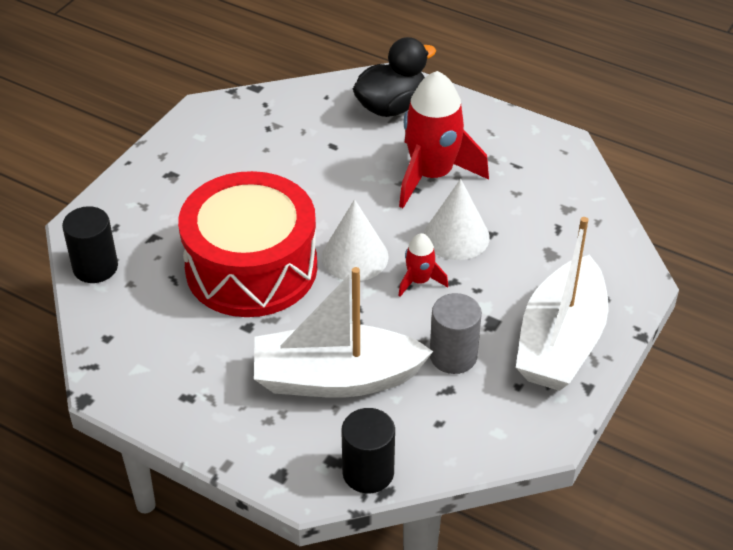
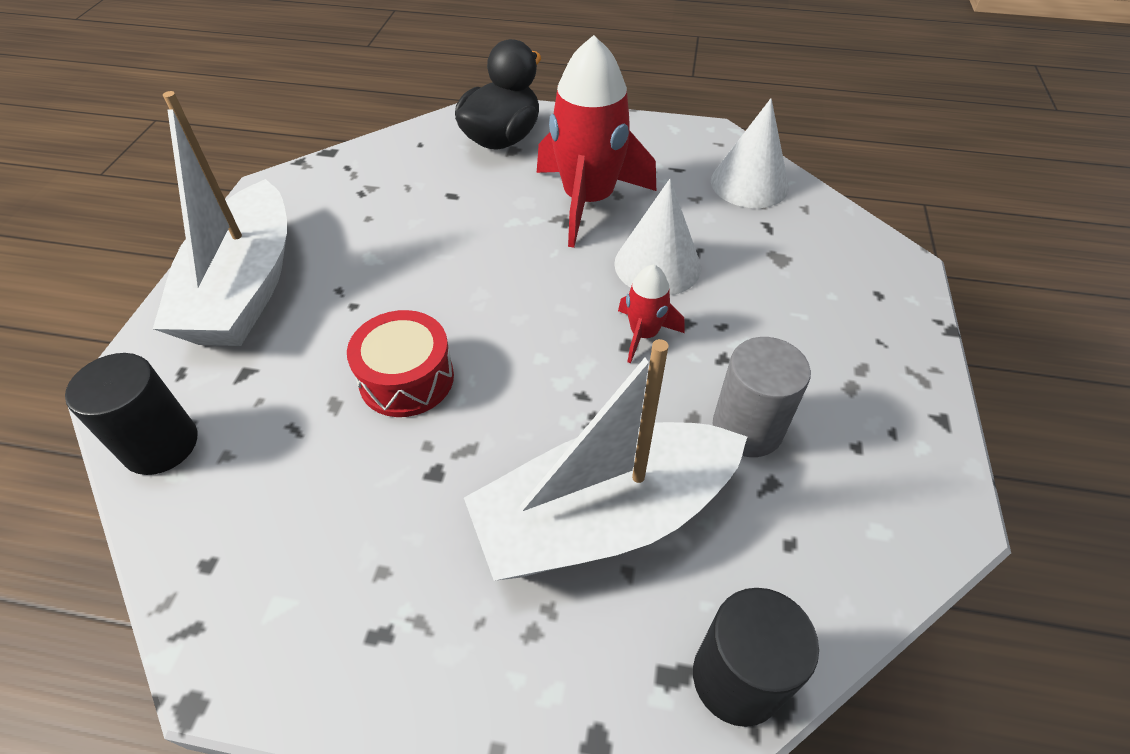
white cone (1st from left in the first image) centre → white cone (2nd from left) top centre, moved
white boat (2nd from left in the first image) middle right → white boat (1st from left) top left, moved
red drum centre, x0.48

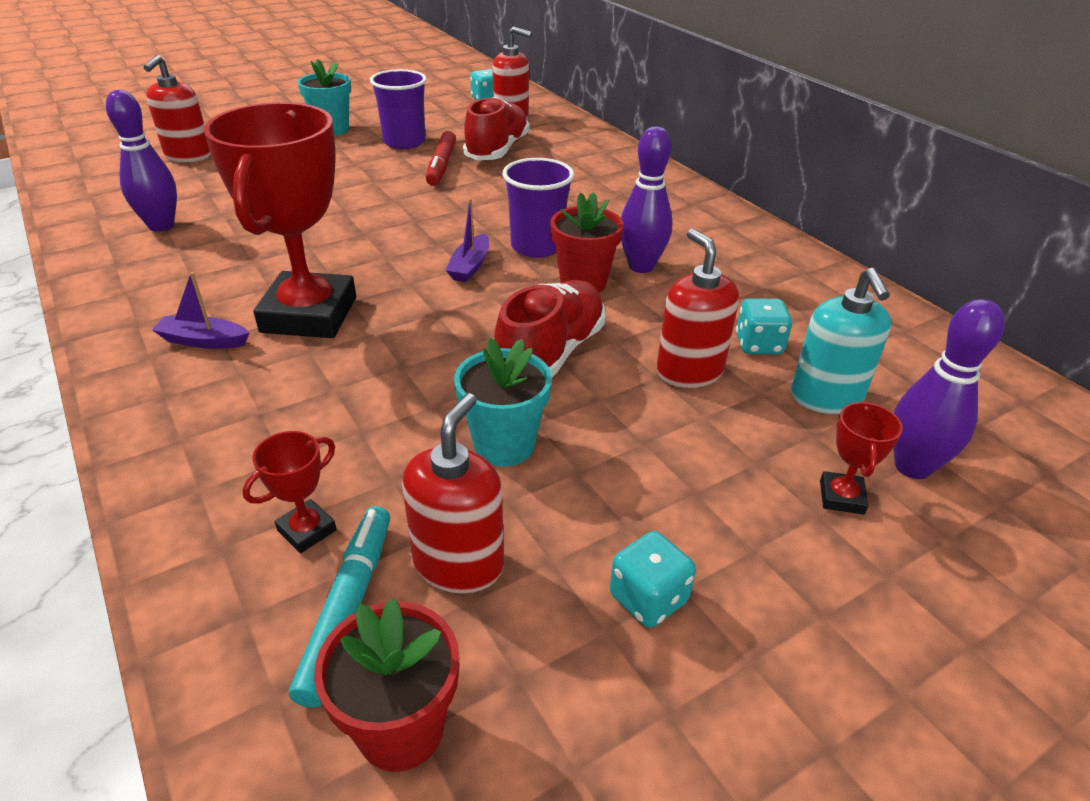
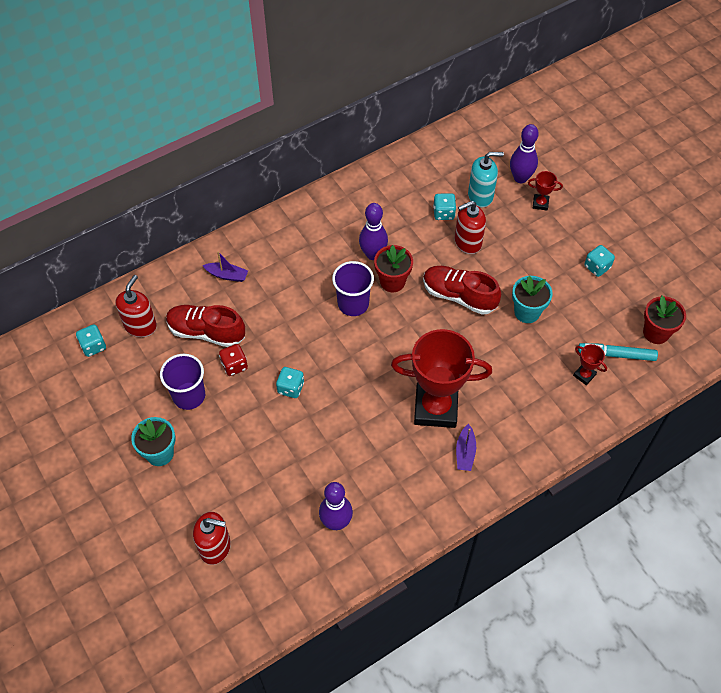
red soap dispenser (2nd from left) centre → -
- → teal die (2nd from left) centre
purple boat (2nd from left in the first image) top centre → purple boat (1st from left) middle left, moved
red felt pen top centre → red die middle left

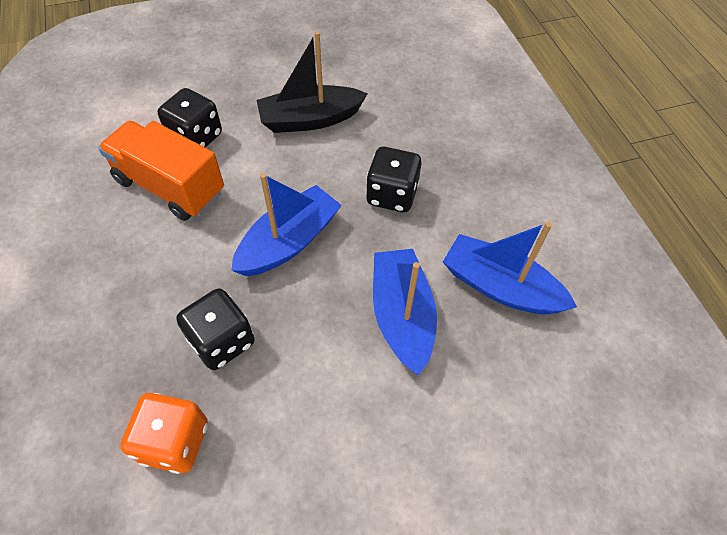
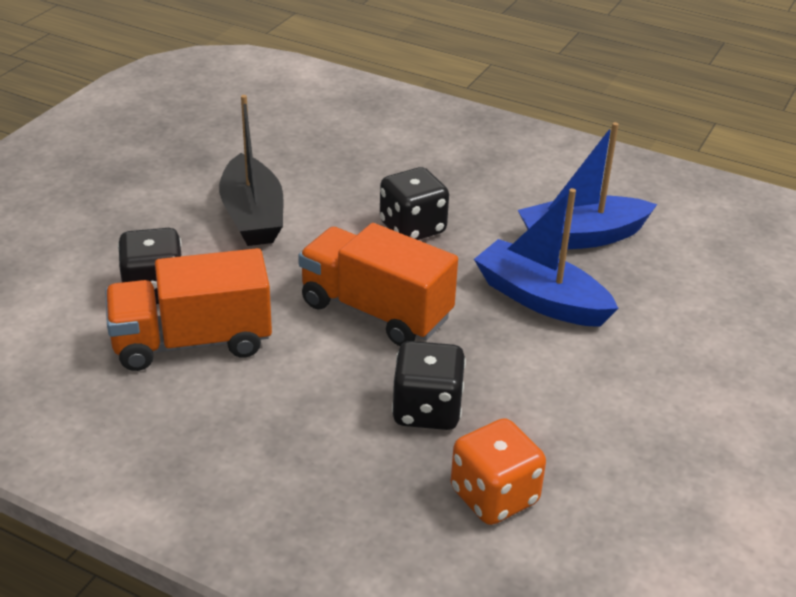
royal blue boat (1st from left) centre → orange toy truck (2nd from left) centre
jet-black boat top centre → jet-black boat top left, 45 degrees counterclockwise

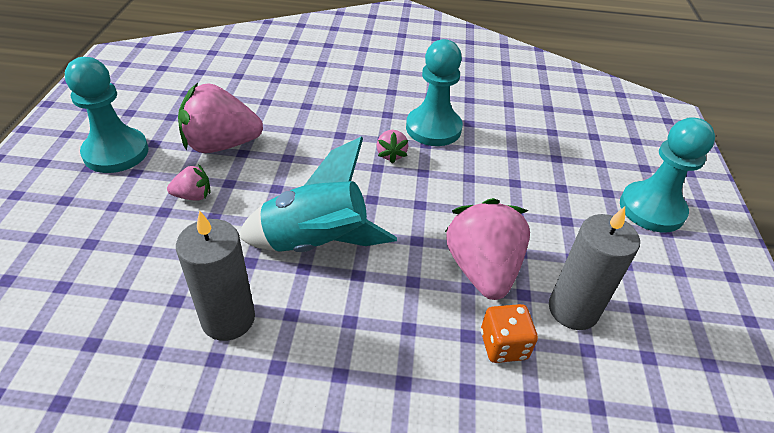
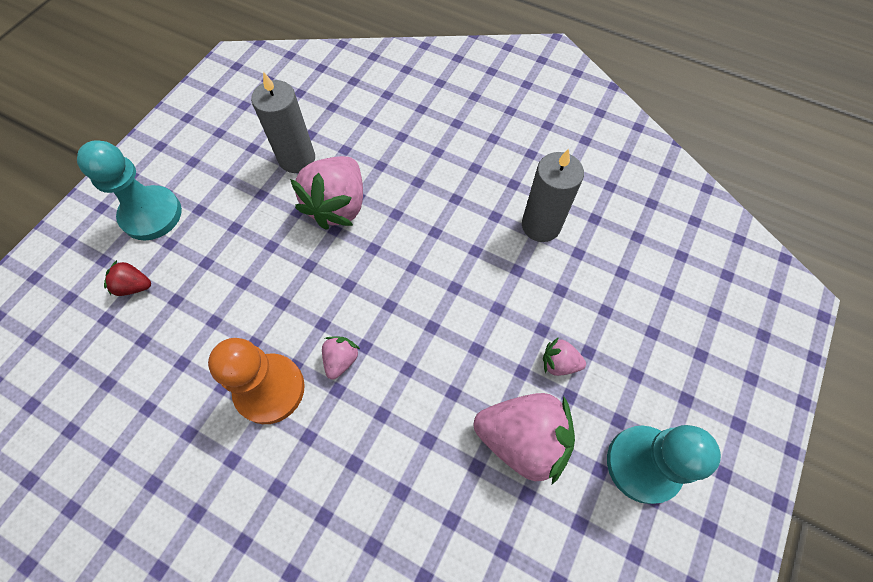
teal rocket centre → -
orange die bottom centre → -
- → red toy strawberry middle left
teal chess pawn (2nd from left) top centre → orange chess pawn middle left

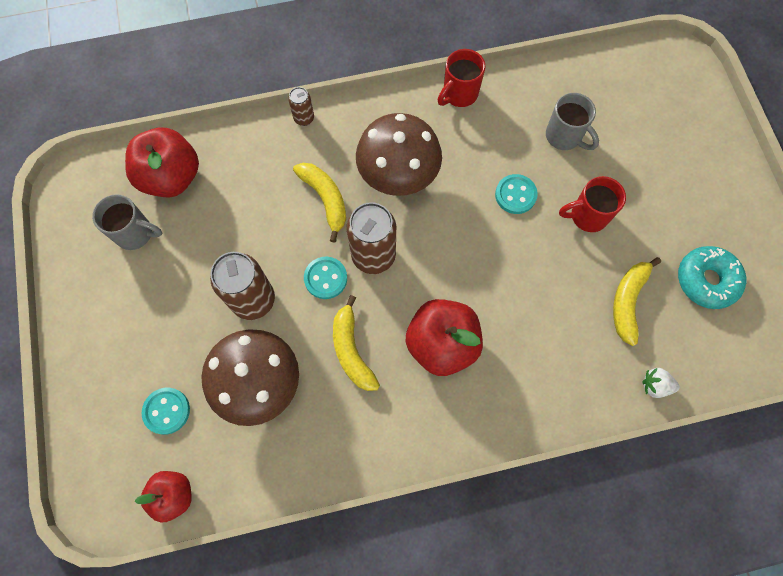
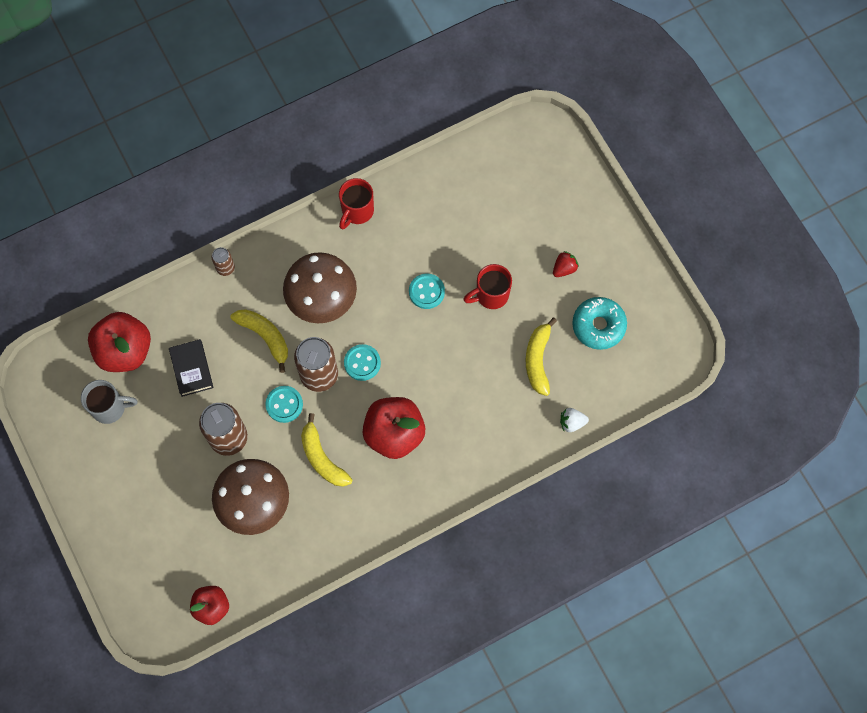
ash-grey mug (2nd from left) top right → -
- → jet-black book middle left
- → red toy strawberry centre
teal button (1st from left in the first image) bottom left → teal button (2nd from left) centre, moved

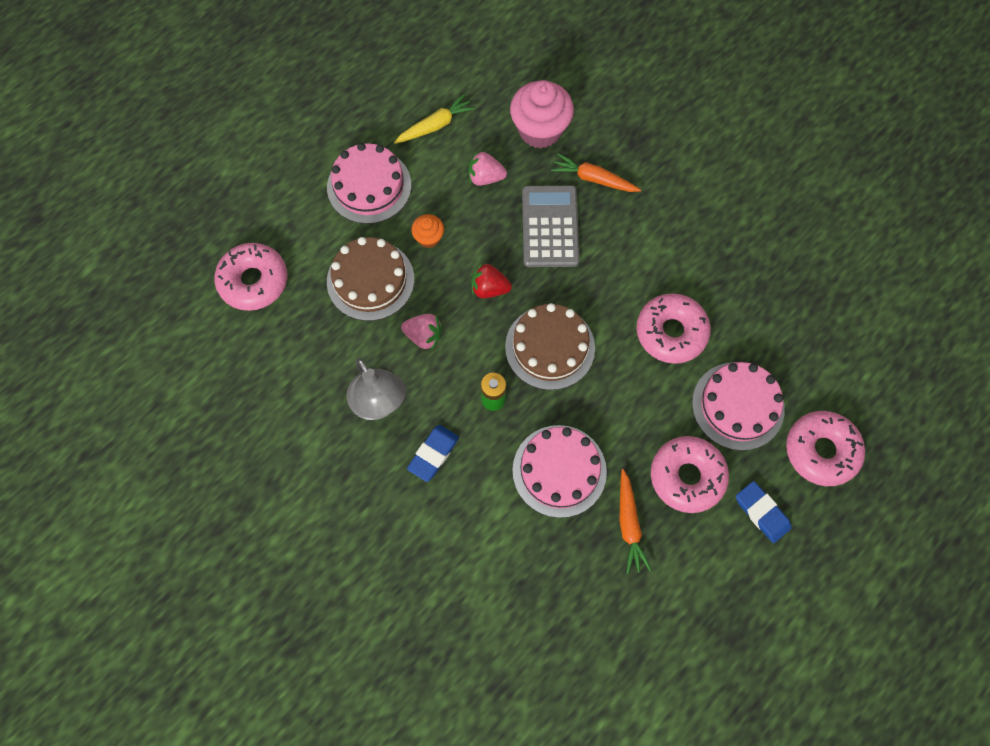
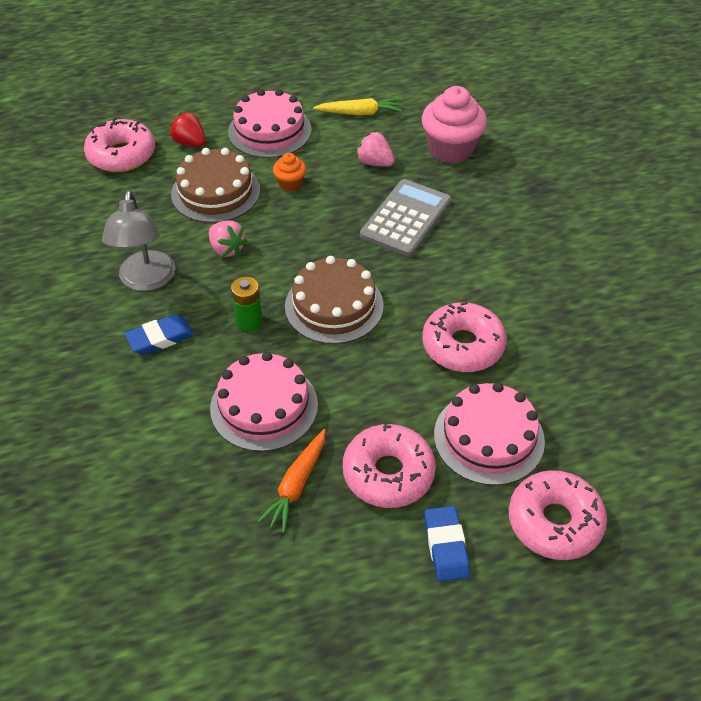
orange toy carrot (1st from left) top centre → -
red toy strawberry centre → red toy strawberry top left, moved

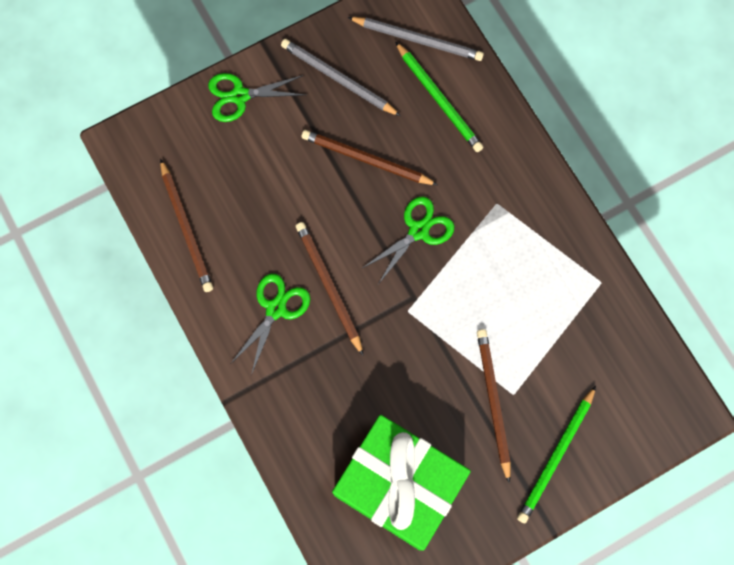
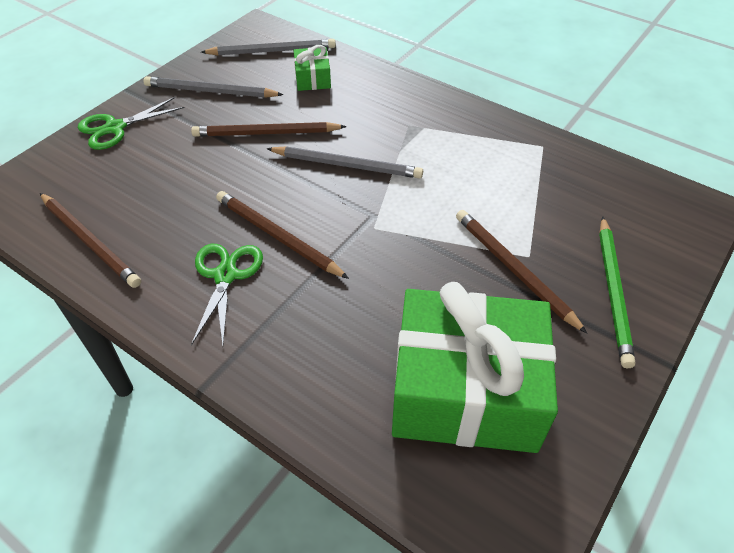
emerald shears (3rd from left) centre → ash-grey pencil (3rd from left) top centre
emerald pencil (1st from left) top centre → emerald gift (1st from left) top centre

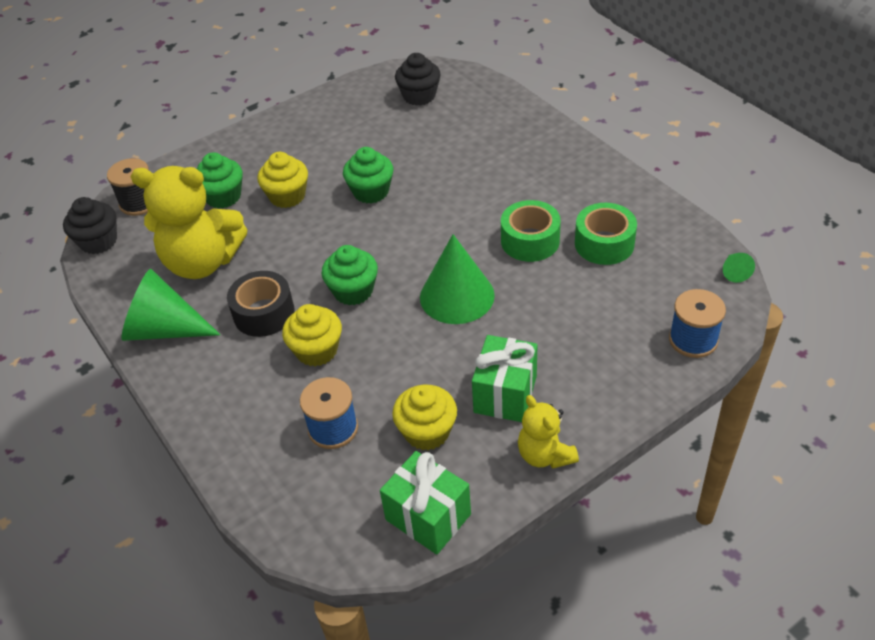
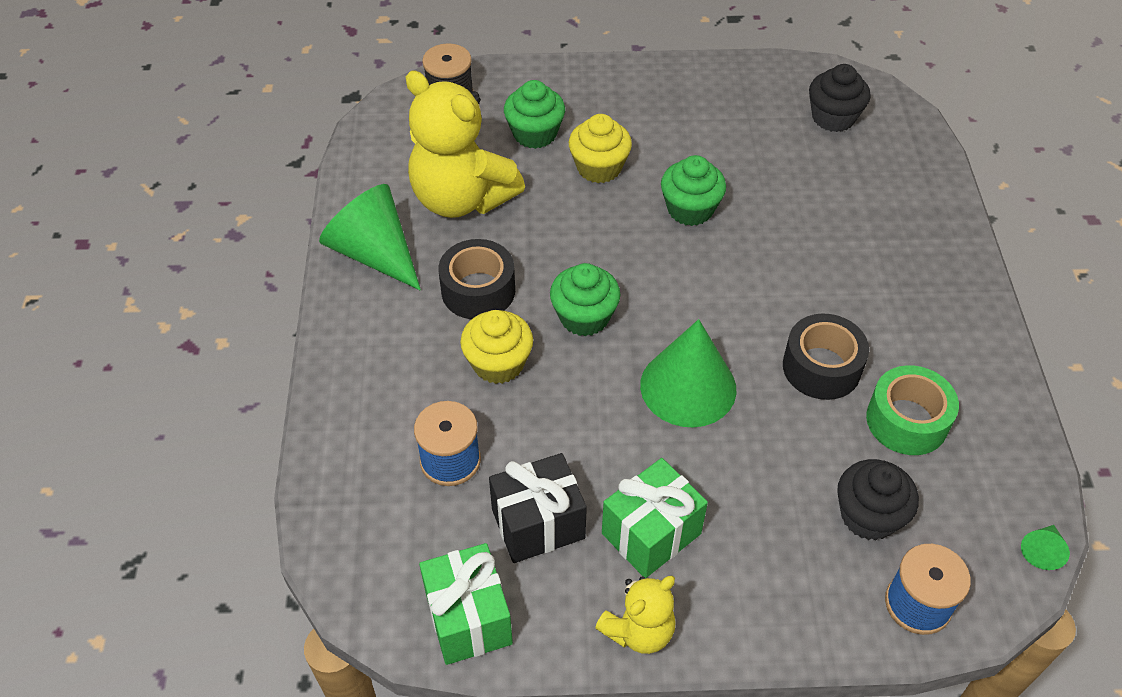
jet-black muffin (1st from left in the first image) middle left → jet-black muffin (2nd from left) bottom right, moved
bright yellow muffin (3rd from left) centre → jet-black gift bottom centre
emerald tape (1st from left) centre → jet-black tape (2nd from left) middle right
bright yellow teddy bear (2nd from left) bottom centre, 135 degrees counterclockwise

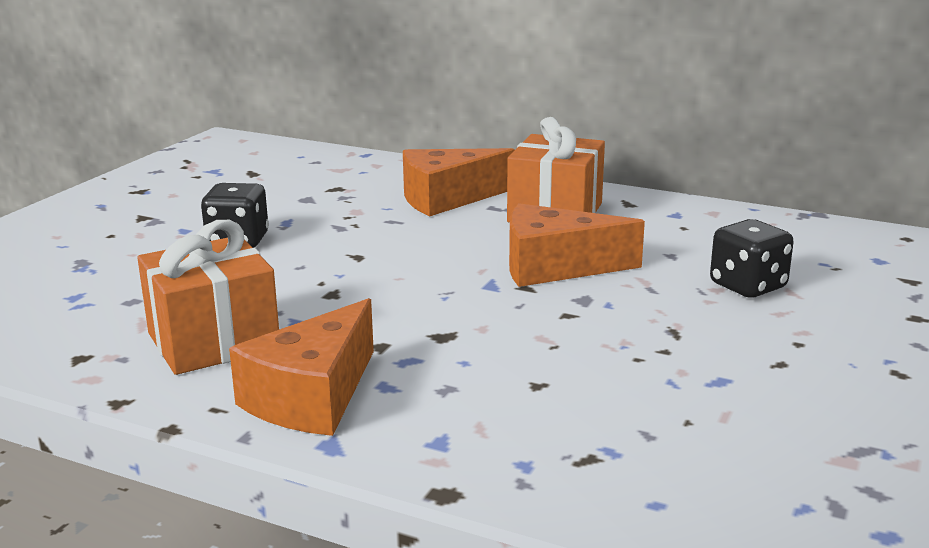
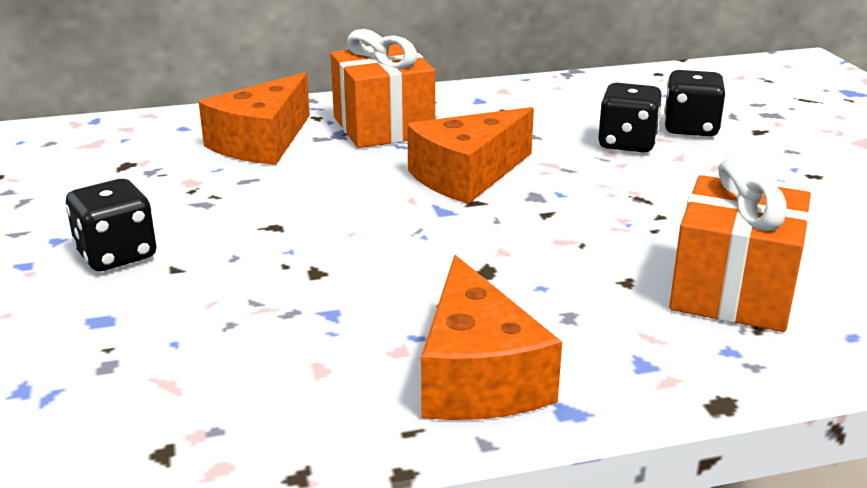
- → jet-black die (3rd from left) top right
orange gift (1st from left in the first image) middle left → orange gift (2nd from left) middle right, moved

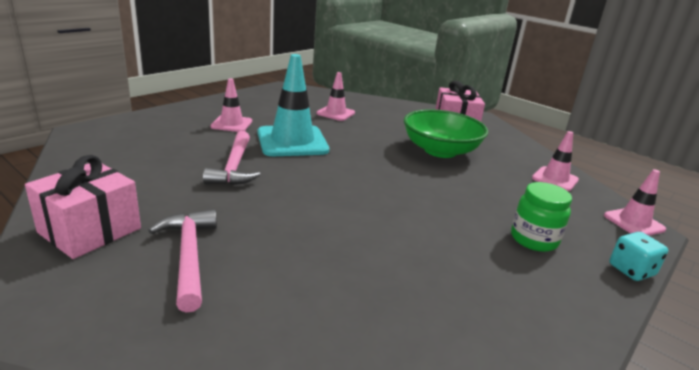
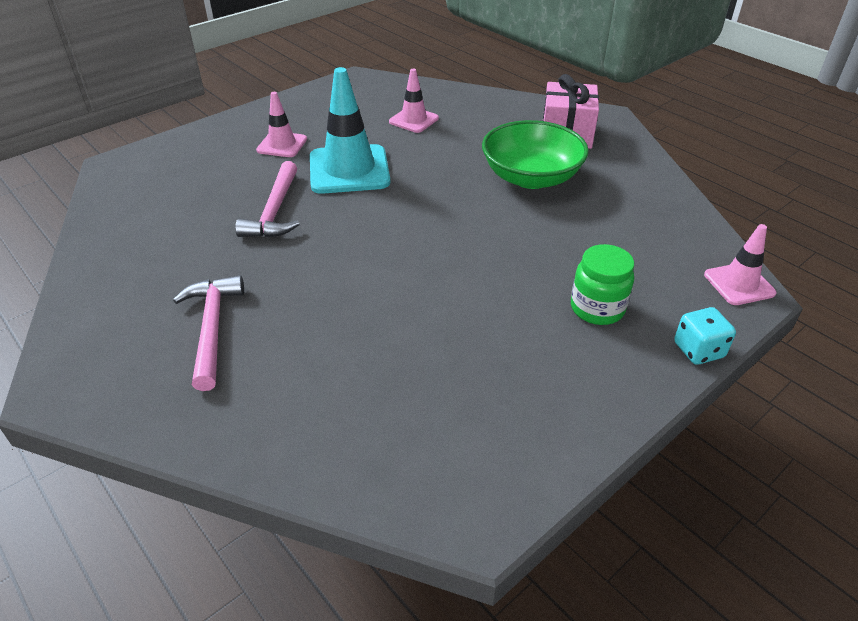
pink gift (1st from left) middle left → -
pink traffic cone (3rd from left) middle right → -

